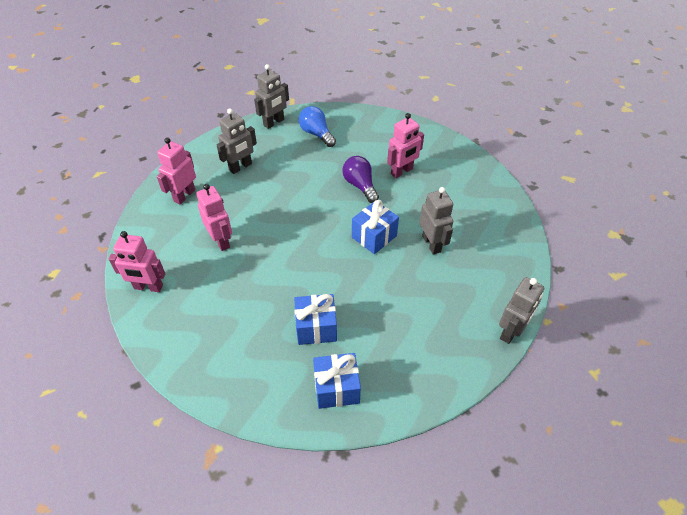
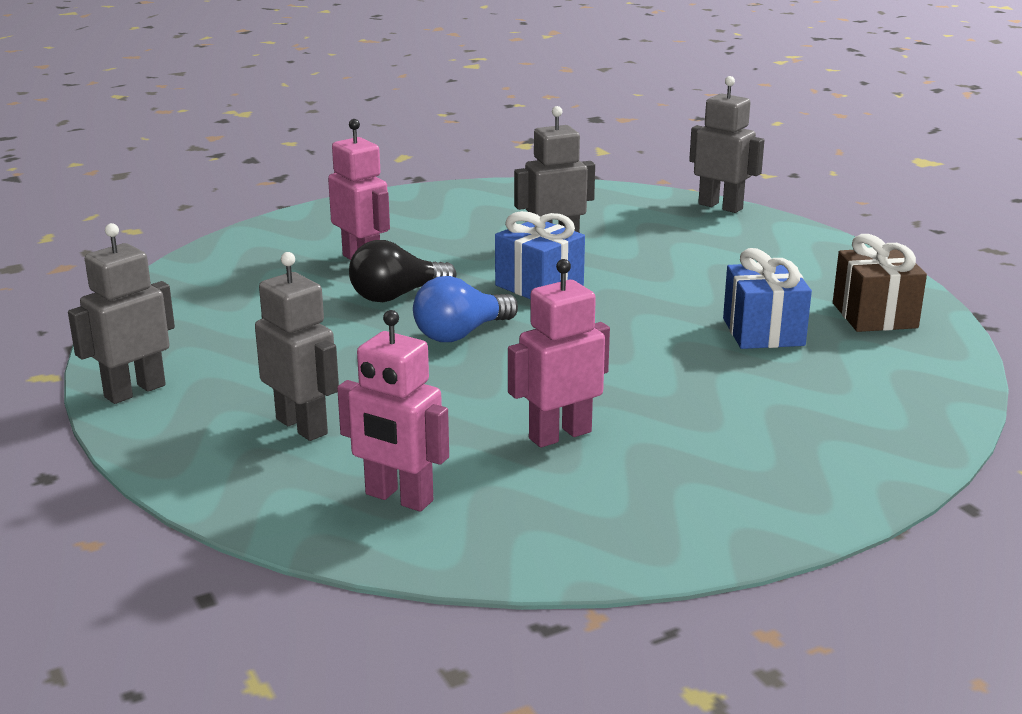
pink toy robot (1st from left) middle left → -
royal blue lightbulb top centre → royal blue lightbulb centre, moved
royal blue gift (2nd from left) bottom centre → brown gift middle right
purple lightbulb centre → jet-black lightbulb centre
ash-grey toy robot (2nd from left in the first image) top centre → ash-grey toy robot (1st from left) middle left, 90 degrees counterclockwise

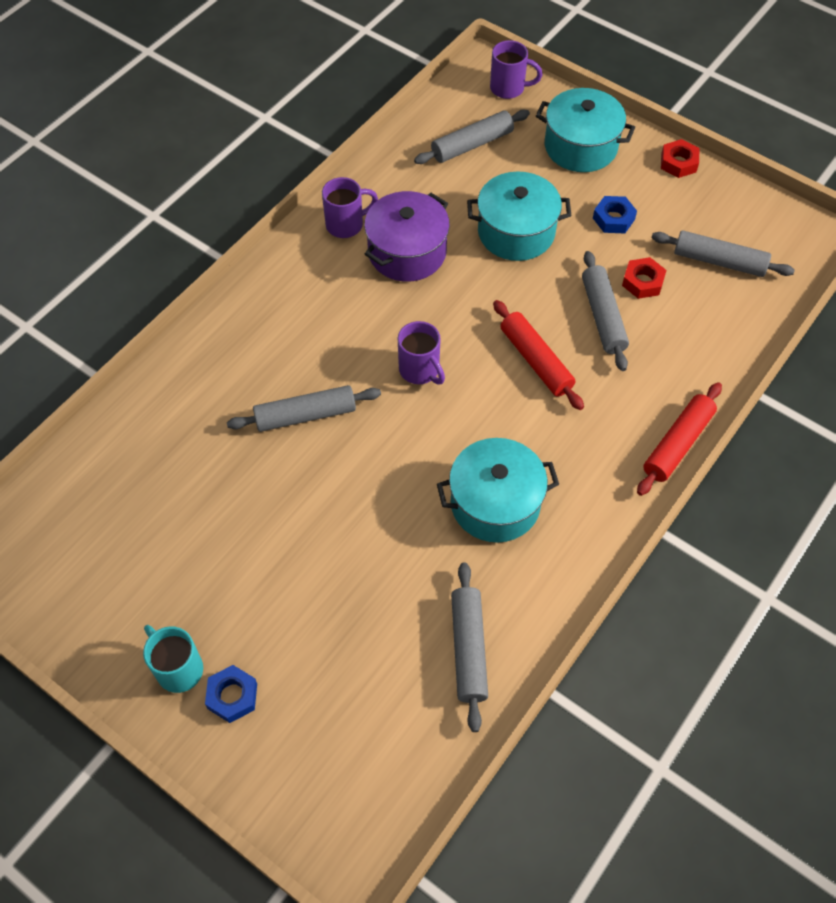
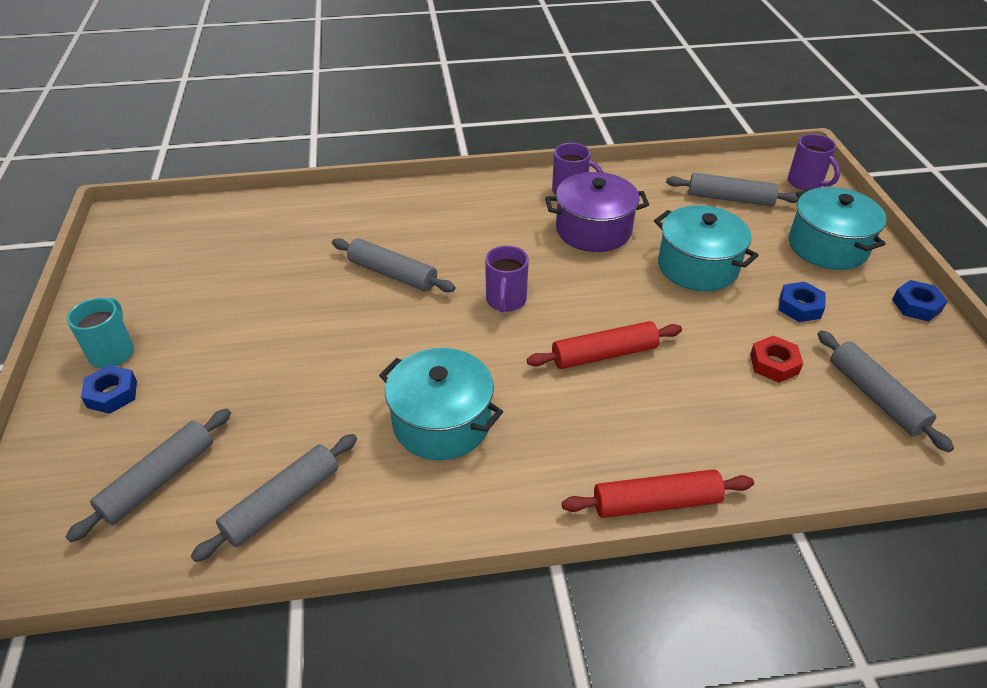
ash-grey dough roller (4th from left in the first image) middle right → ash-grey dough roller (1st from left) bottom left, moved
red hexagon nut (2nd from left) top right → royal blue hexagon nut (3rd from left) middle right
red dough roller (1st from left) centre, 60 degrees clockwise

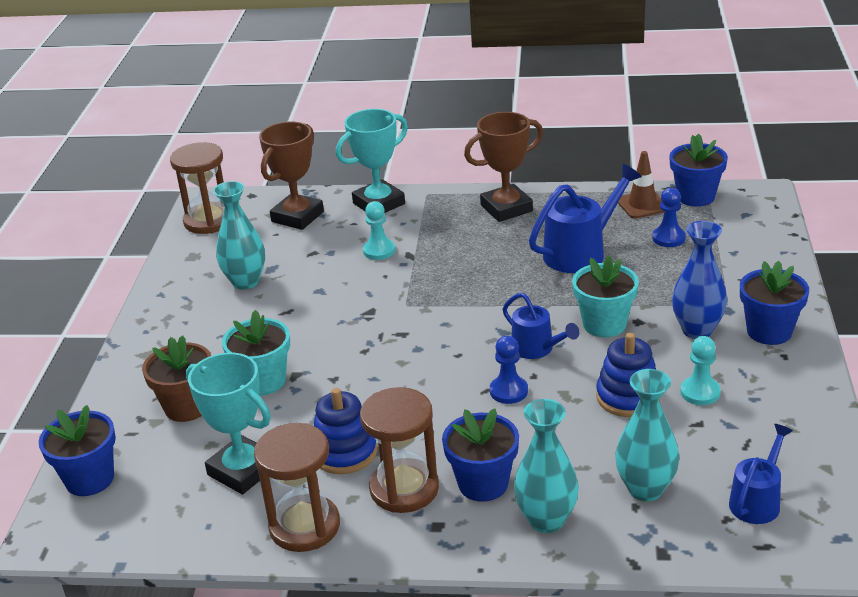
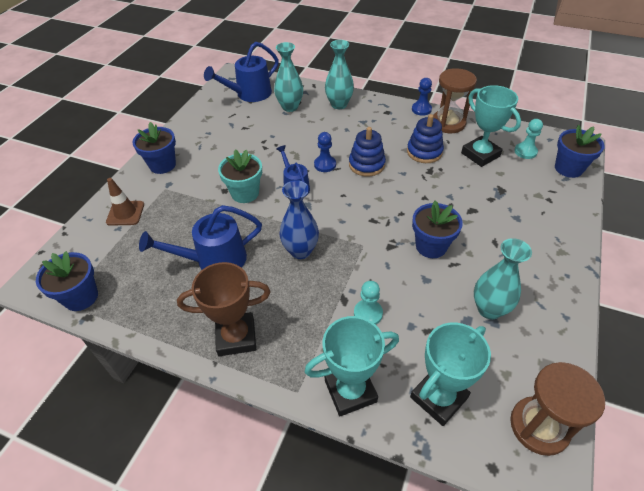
brown plant pot middle left → -
teal plant pot (1st from left) middle left → -
brown sand timer (3rd from left) bottom centre → -
royal blue plant pot (2nd from left in the first image) bottom centre → royal blue plant pot (3rd from left) middle right, moved
royal blue ring stacker (2nd from left in the first image) middle right → royal blue ring stacker (1st from left) top centre, moved
brown traffic cone top right → brown traffic cone middle left, moved
royal blue chess pawn (2nd from left) middle right → royal blue chess pawn (2nd from left) top centre, moved
royal blue tall vase middle right → royal blue tall vase centre, moved
teal chess pawn (2nd from left) middle right → teal chess pawn (2nd from left) top right, moved
brown trophy (1st from left) top centre → teal trophy (2nd from left) bottom right
royal blue sprinkling can (3rd from left in the first image) bottom right → royal blue sprinkling can (2nd from left) top centre, x1.61

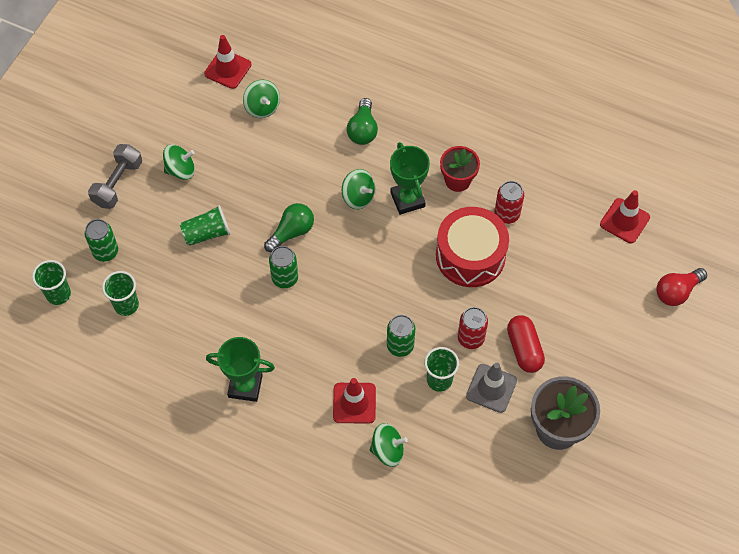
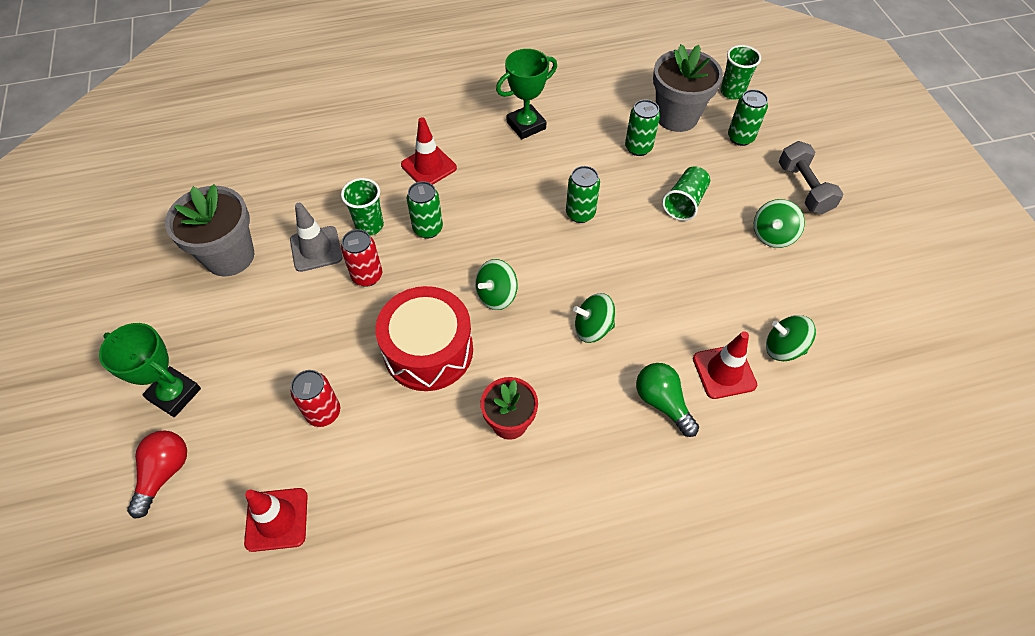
emerald lightbulb (1st from left) centre → -
red capsule middle right → -
- → emerald can (3rd from left) top centre
red traffic cone (1st from left in the first image) top left → red traffic cone (3rd from left) middle right, moved
emerald whirligig (4th from left in the first image) bottom centre → emerald whirligig (1st from left) centre, moved
emerald trophy (2nd from left in the first image) top centre → emerald trophy (1st from left) middle left, moved
red can (2nd from left in the first image) middle right → red can (1st from left) middle left, moved
emerald beaker (2nd from left) middle left → ash-grey plant pot (2nd from left) top centre

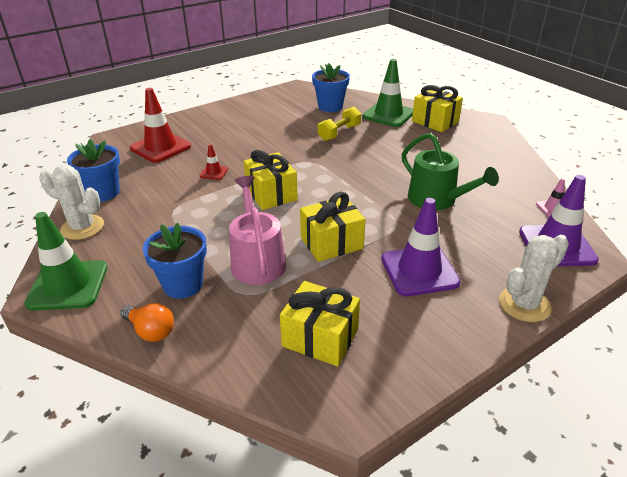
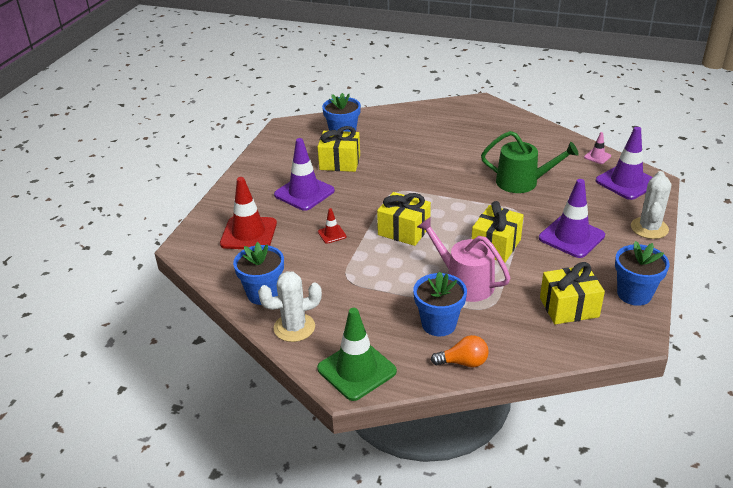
bright yellow free weight top centre → -
emerald traffic cone (2nd from left) top centre → -
- → purple traffic cone (1st from left) centre
- → royal blue plant pot (4th from left) middle right
bright yellow gift (4th from left in the first image) top right → bright yellow gift (1st from left) top centre, moved

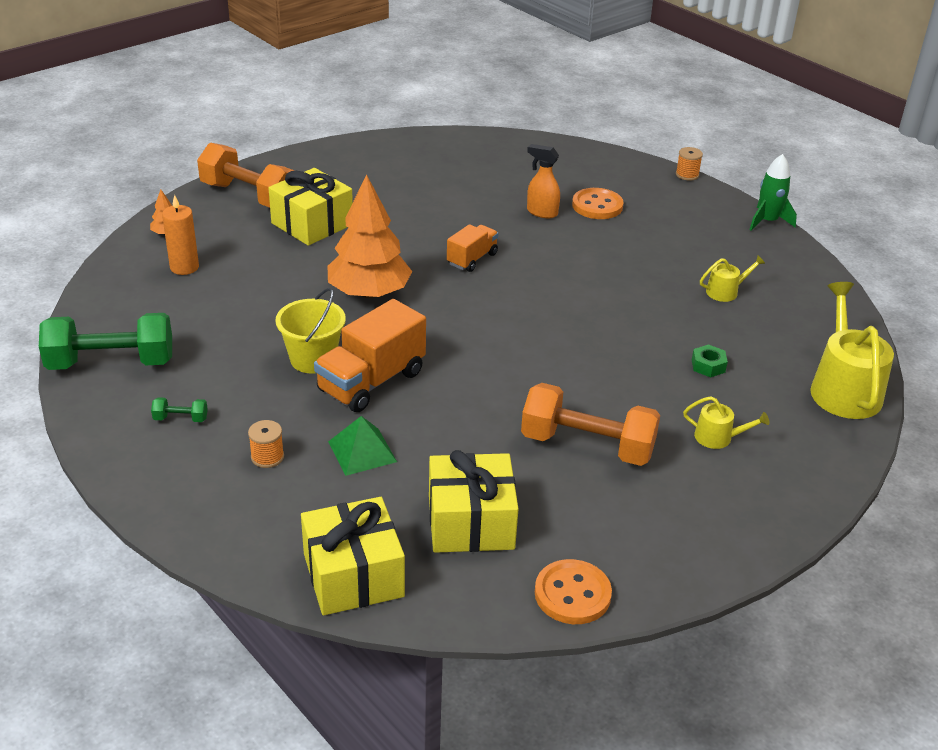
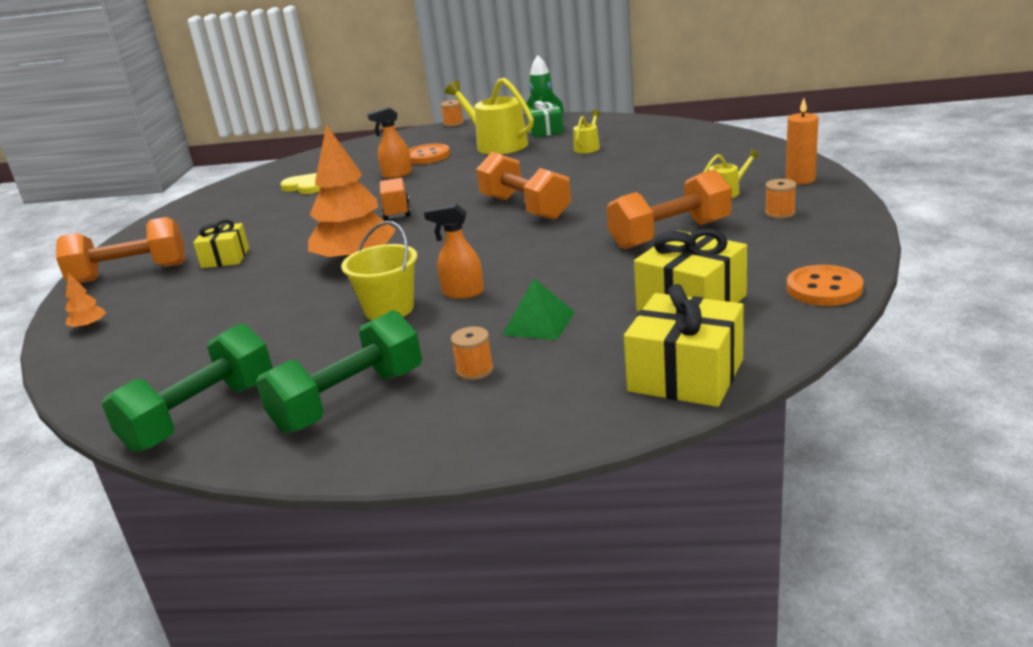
emerald hexagon nut middle right → -
- → bright yellow heart top left
- → orange free weight (2nd from left) top centre
- → emerald gift top centre
- → orange spool (3rd from left) top right
orange candle top left → orange candle top right, moved
bright yellow sprinkling can (3rd from left in the first image) middle right → bright yellow sprinkling can (1st from left) top centre, moved
orange toy truck (1st from left) centre → orange sprayer (2nd from left) centre
emerald free weight (2nd from left) middle left, x2.47
bright yellow gift (1st from left) top left → bright yellow gift (1st from left) middle left, x0.62

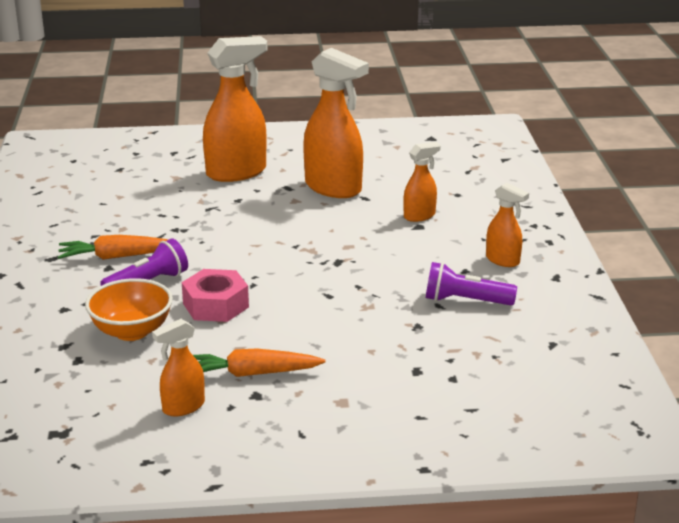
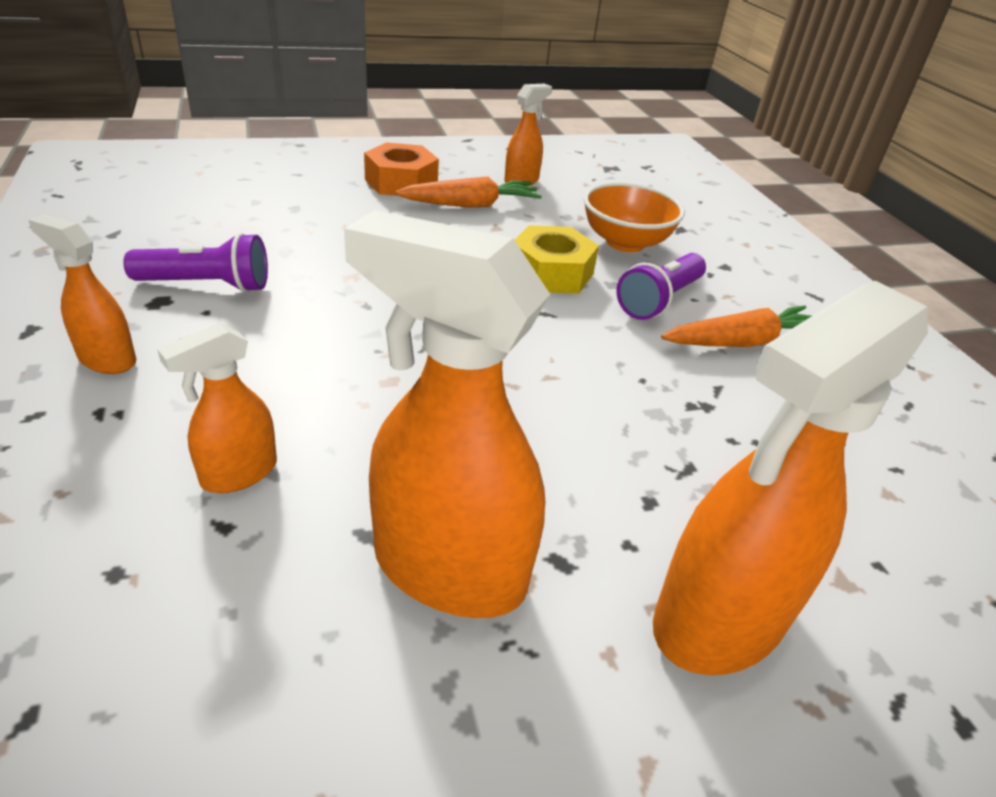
- → orange hexagon nut top centre
pink hexagon nut middle left → bright yellow hexagon nut top centre

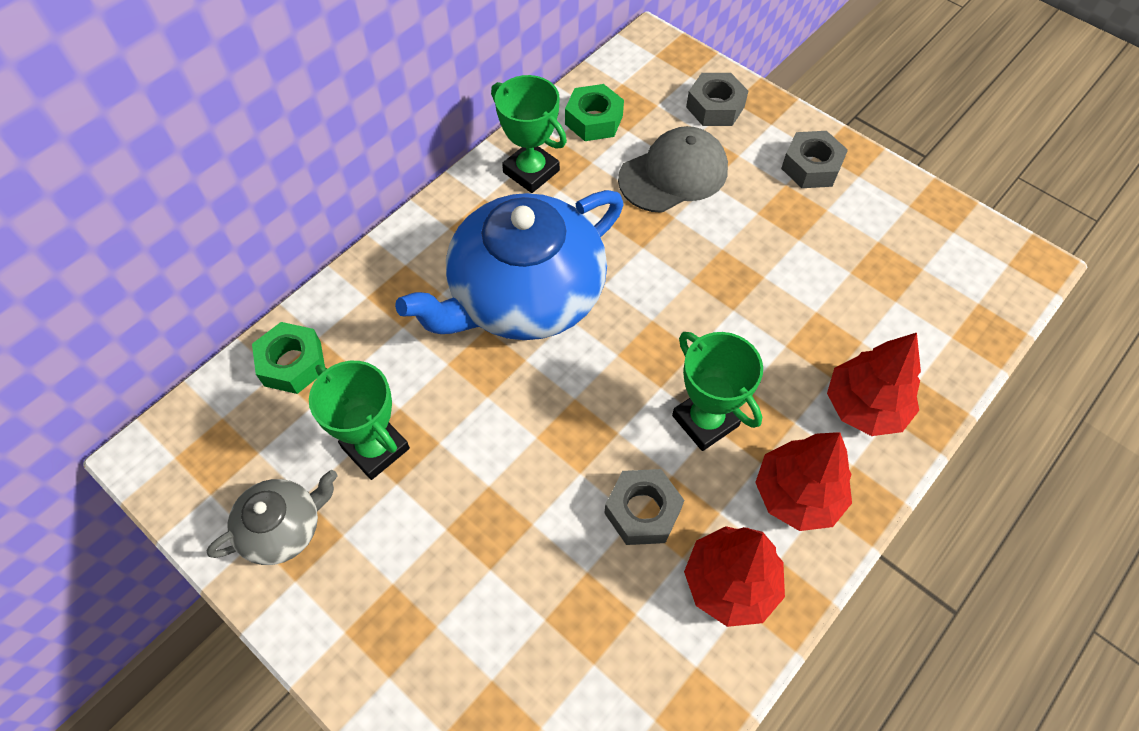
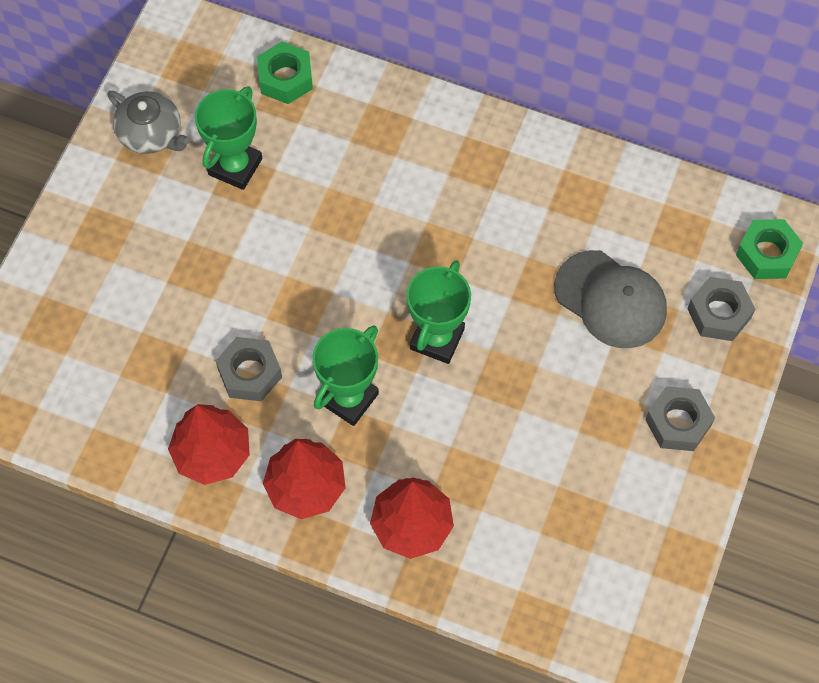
royal blue tea pot centre → -
emerald trophy (2nd from left in the first image) top centre → emerald trophy (3rd from left) centre, moved
emerald hexagon nut (2nd from left) top centre → emerald hexagon nut (2nd from left) middle right, moved

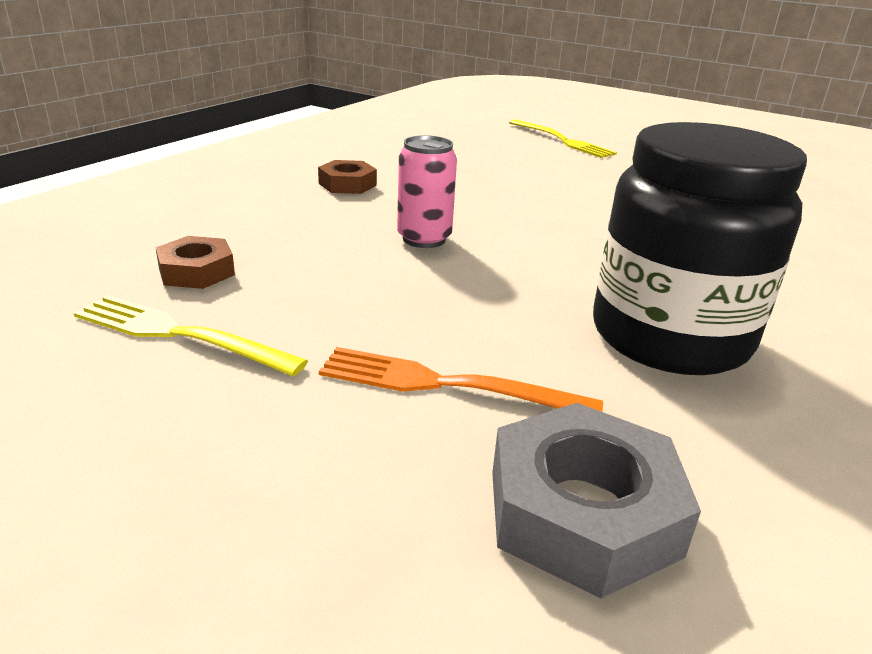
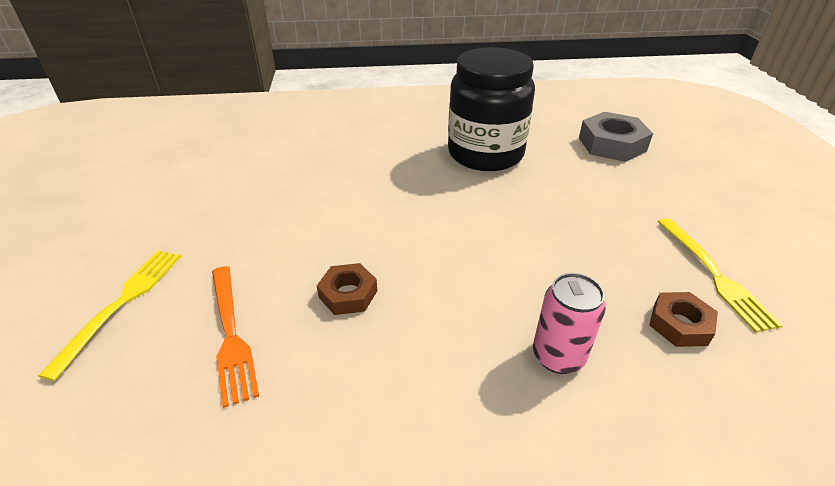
brown hexagon nut (2nd from left in the first image) top centre → brown hexagon nut (1st from left) centre, moved
orange fork centre → orange fork bottom left, moved
pink can top centre → pink can middle right, moved

